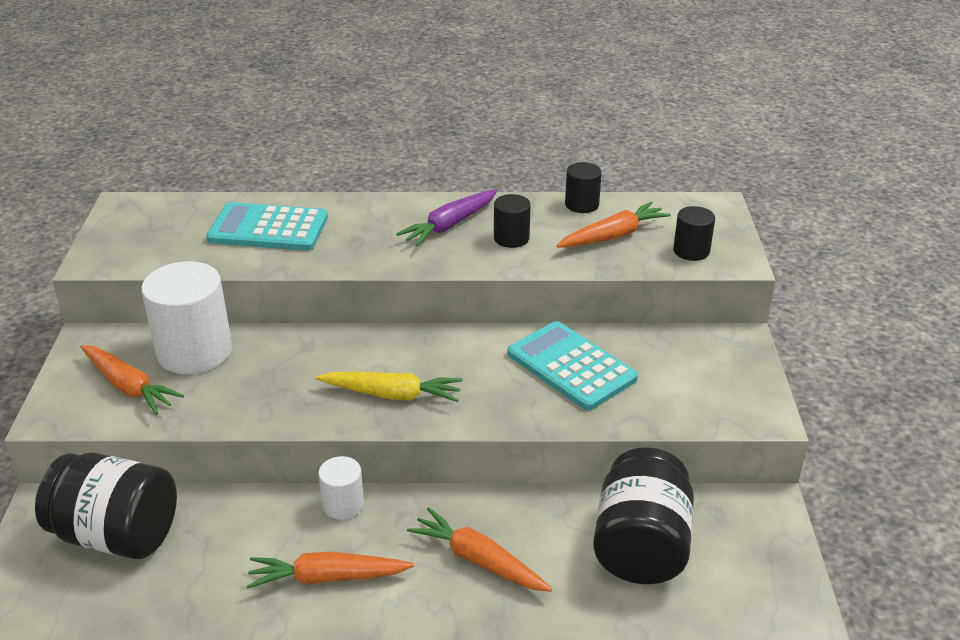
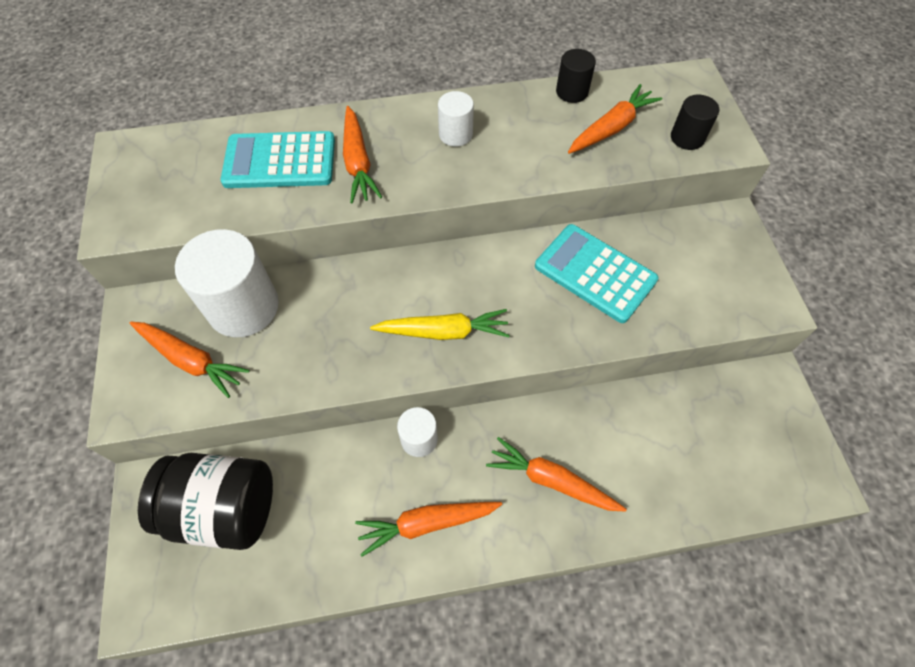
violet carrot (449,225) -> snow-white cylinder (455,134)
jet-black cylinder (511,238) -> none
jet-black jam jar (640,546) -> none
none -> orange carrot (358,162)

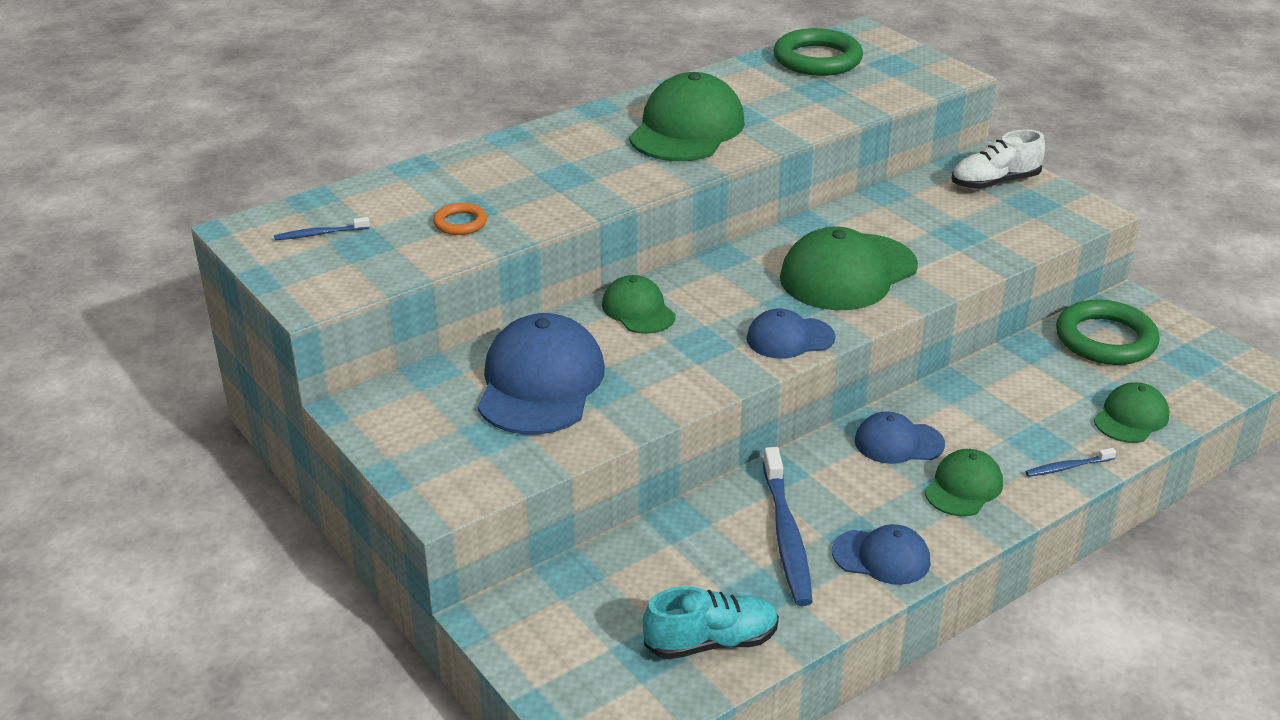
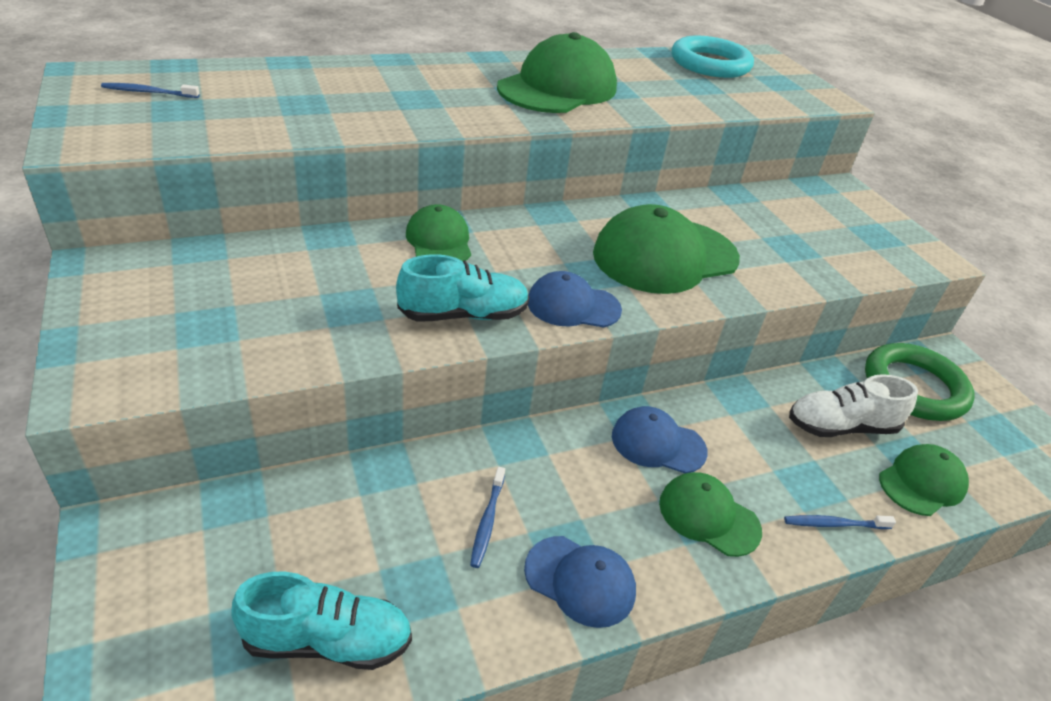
orange ring (460,223) -> none
royal blue cap (540,383) -> none
royal blue dental brush (786,536) -> royal blue dental brush (487,521), x0.49
green ring (817,59) -> teal ring (710,64)
green cap (963,487) -> green cap (708,516), 105 degrees counterclockwise
snow-white sneaker (994,183) -> snow-white sneaker (841,427), relocated
none -> teal sneaker (463,315)

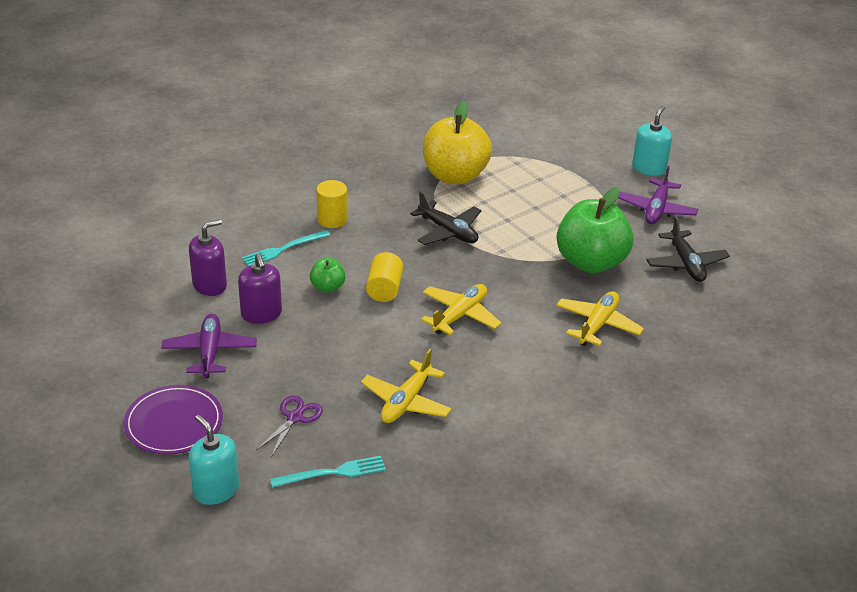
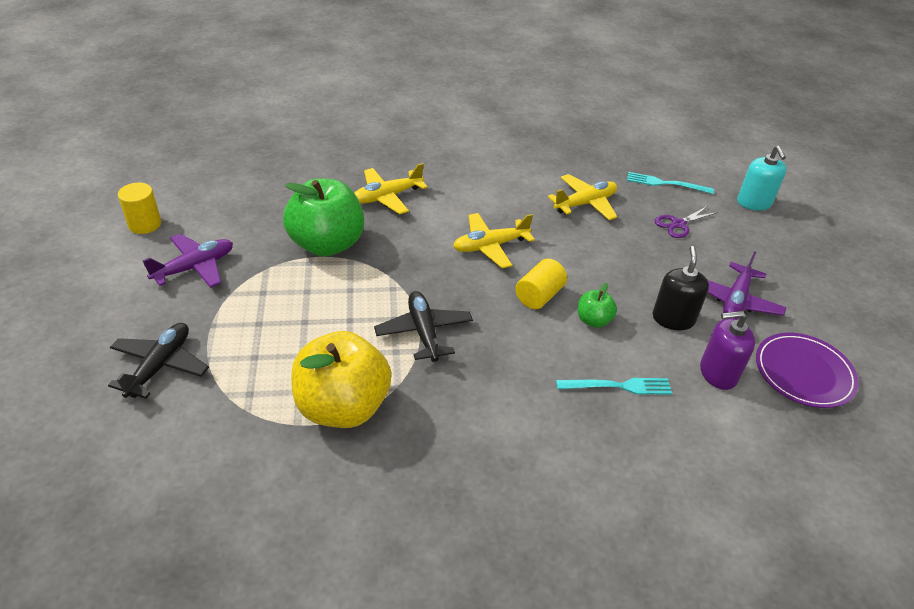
violet flat dish (174,423) -> violet flat dish (804,372), relocated
violet soap pump (261,314) -> jet-black soap pump (673,319)
golden cylinder (332,219) -> golden cylinder (145,224), relocated
teal soap pump (649,168) -> none
jet-black toy plane (686,264) -> jet-black toy plane (160,366), relocated

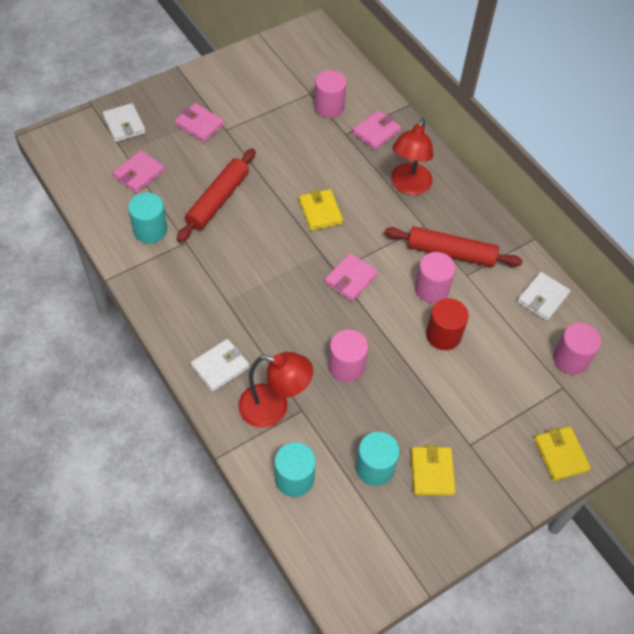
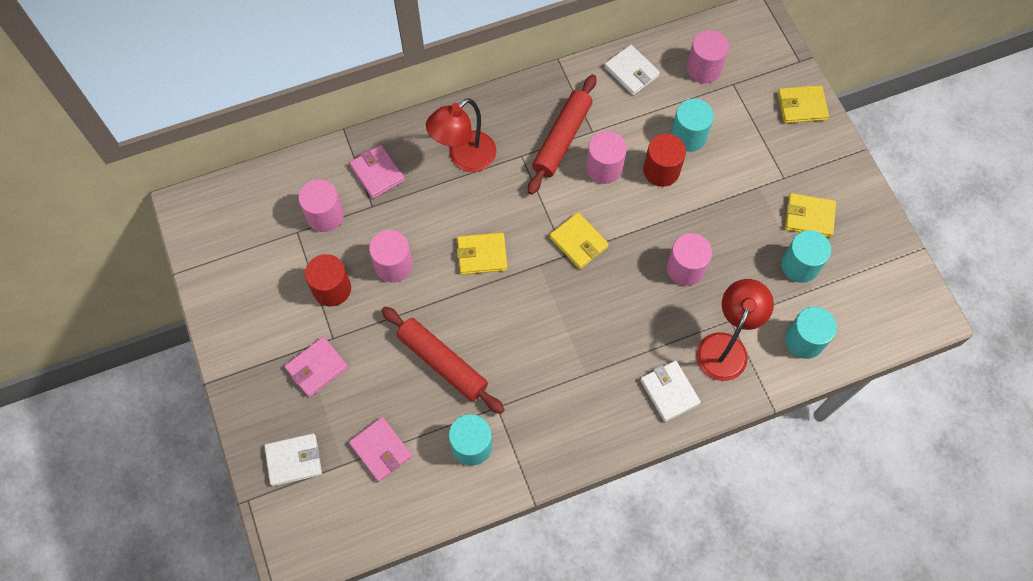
pink card wallet (350,279) -> golden card wallet (578,242)
red lamp (408,186) -> red lamp (464,158), 105 degrees clockwise
none -> red cylinder (332,289)
none -> pink cylinder (393,265)
none -> teal cylinder (688,136)

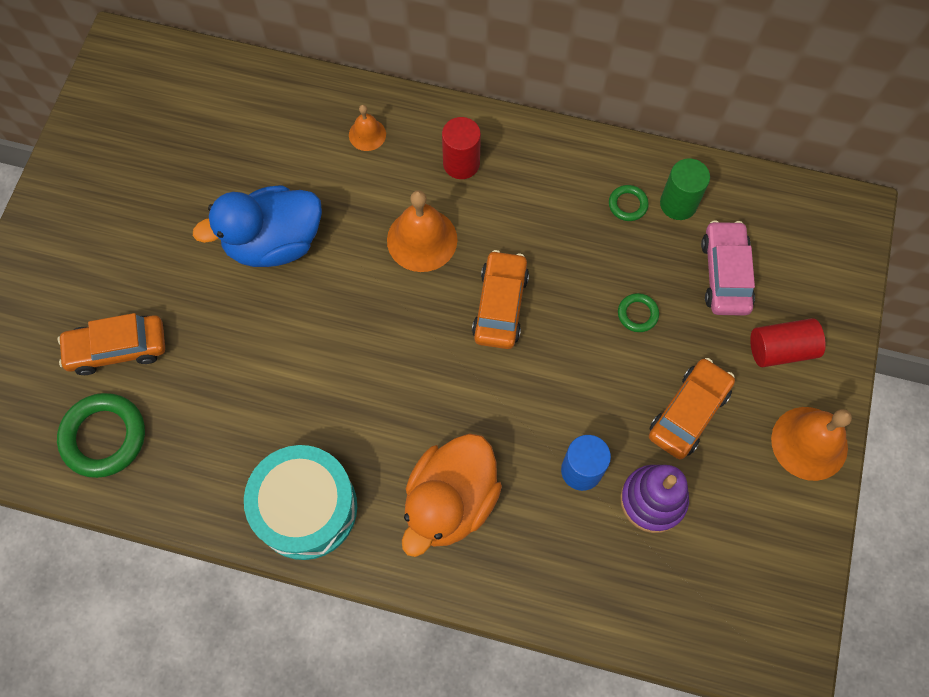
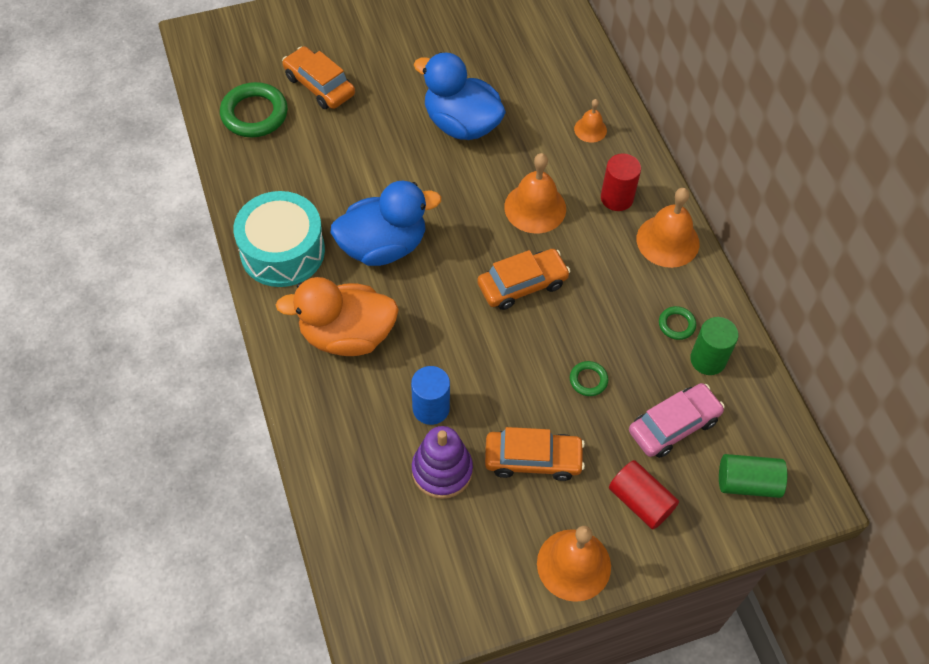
none -> royal blue rubber duck (383,246)
none -> orange hand bell (667,241)
none -> green cylinder (747,483)

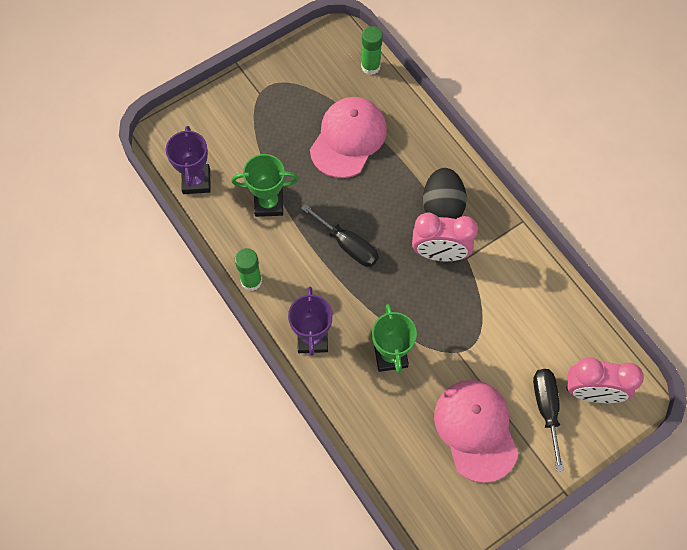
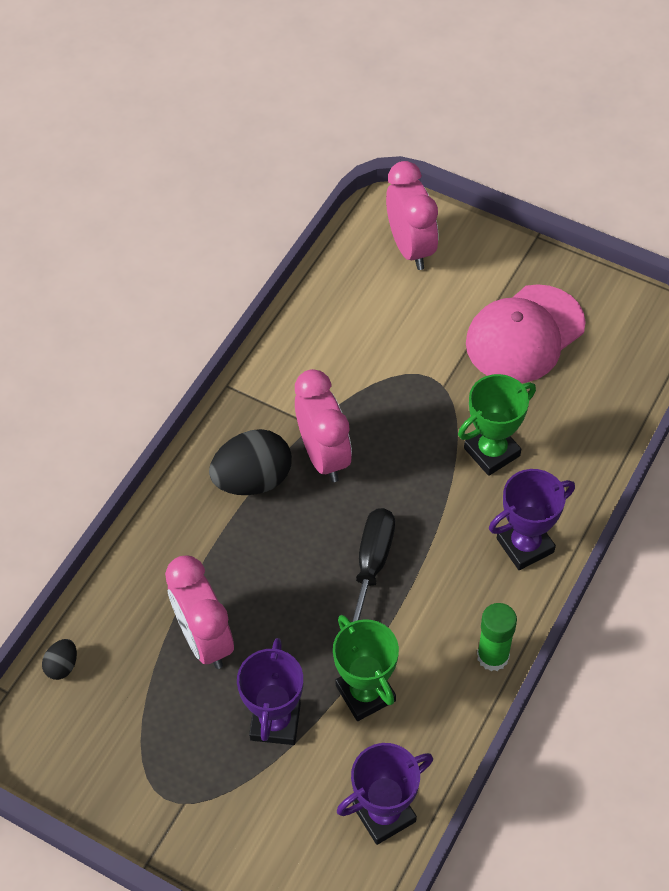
pink cap (348,138) -> pink alarm clock (205,639)
green glue (370,66) -> jet-black egg (62,666)
jet-black hand screwdriver (546,409) -> none
none -> violet prize cup (275,722)

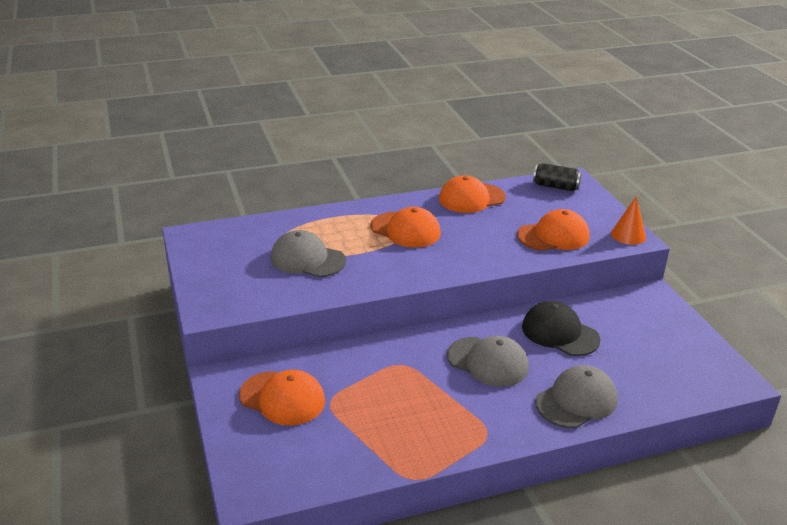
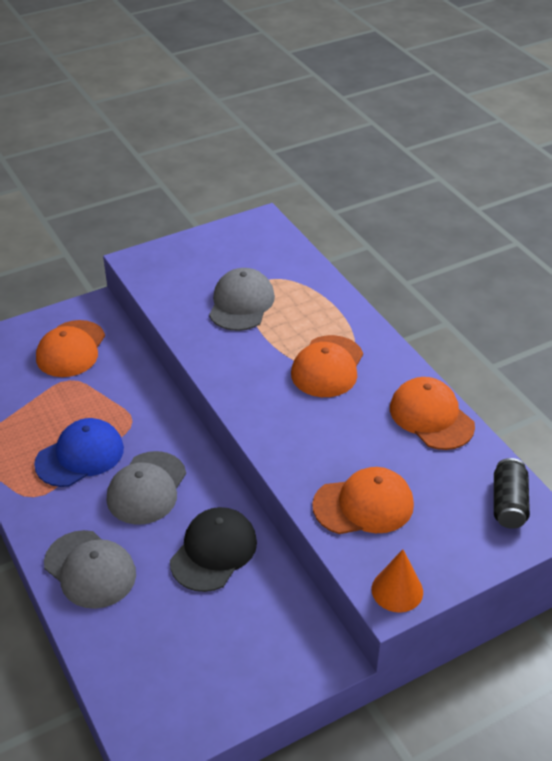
orange cap (553,236) -> orange cap (363,505), 75 degrees counterclockwise
none -> royal blue cap (80,456)

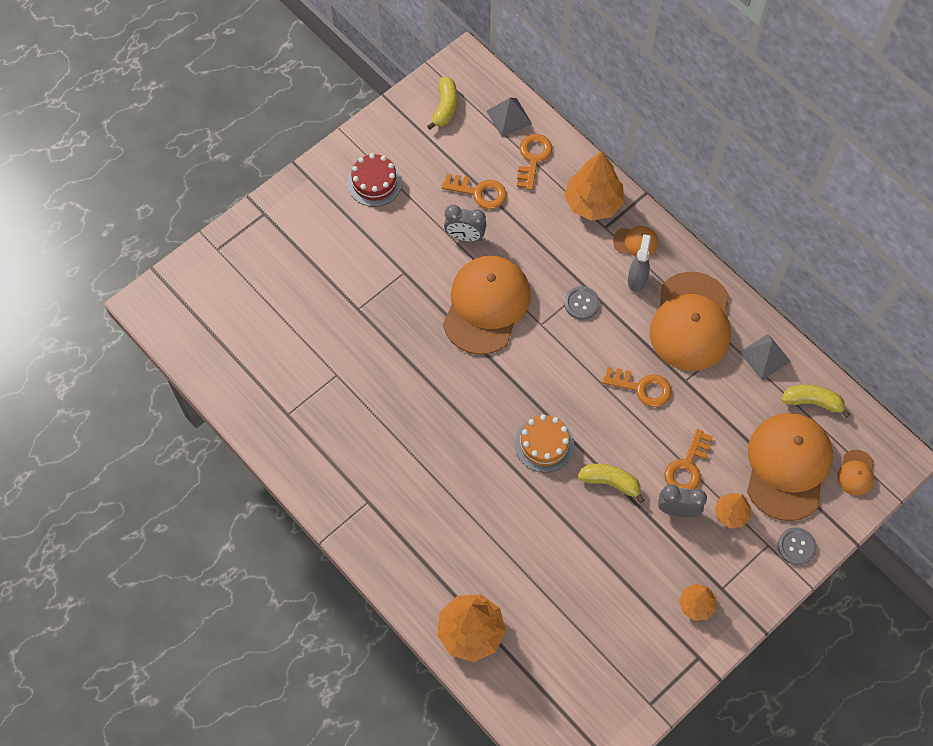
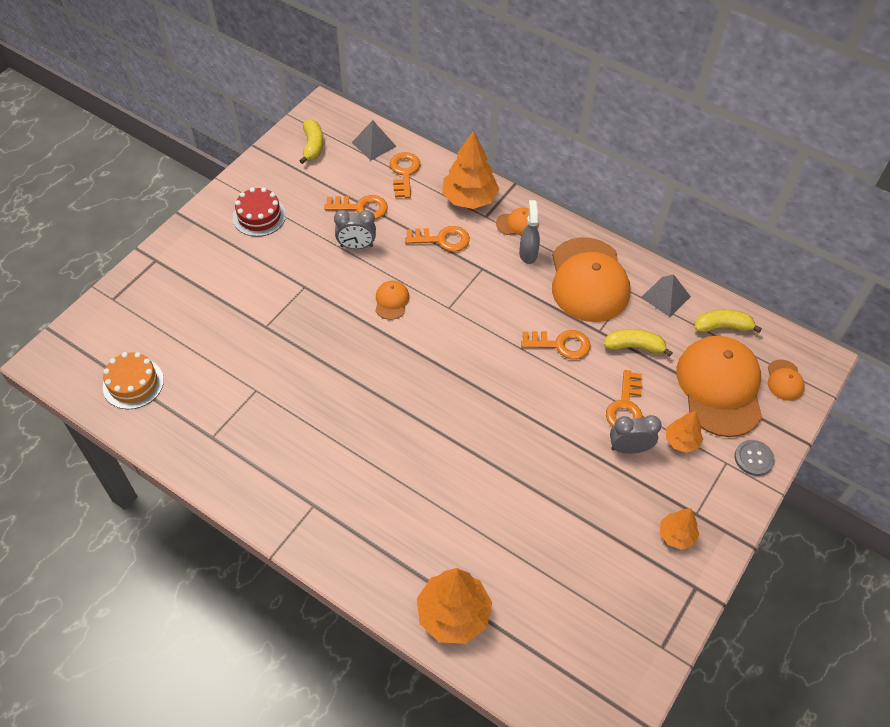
orange cap (486,306) -> orange cap (391,301), x0.43
orange cake (544,444) -> orange cake (133,383), relocated
gray sewing button (581,303) -> none
golden banana fruit (610,482) -> golden banana fruit (634,346), relocated
none -> orange key (442,239)

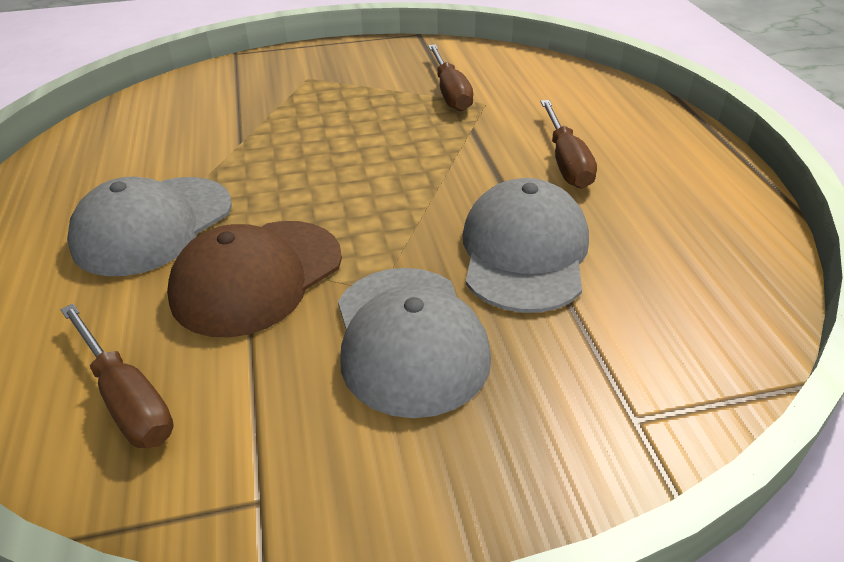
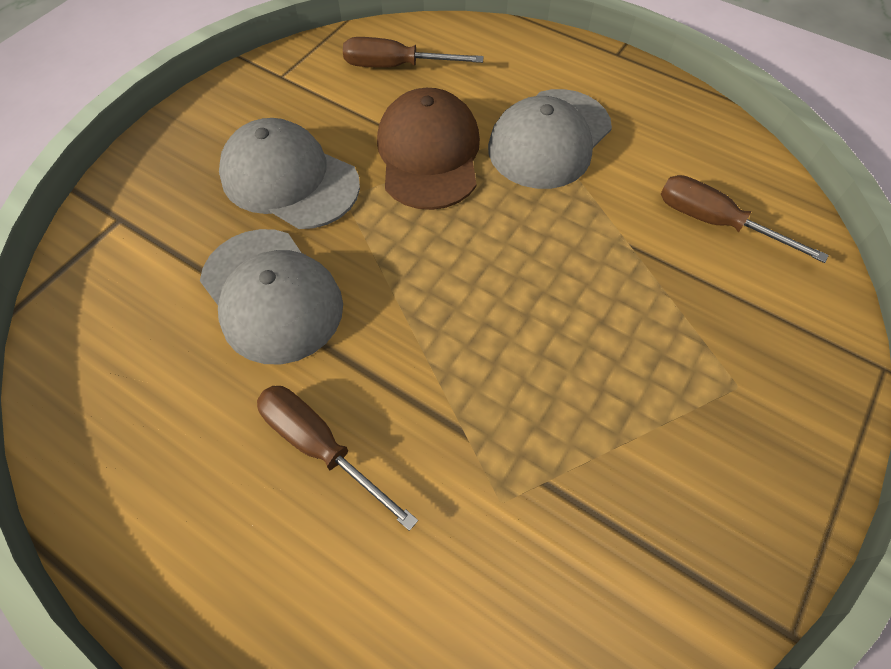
gray cap (153,225) -> gray cap (549,139), 135 degrees counterclockwise
russet hand screwdriver (450,92) -> russet hand screwdriver (715,222), relocated

